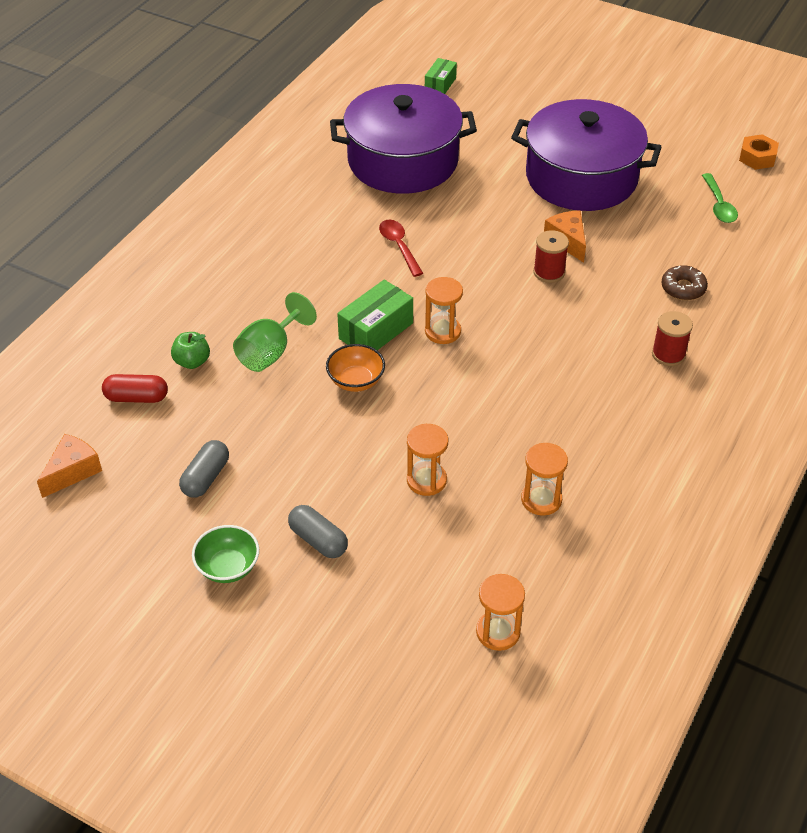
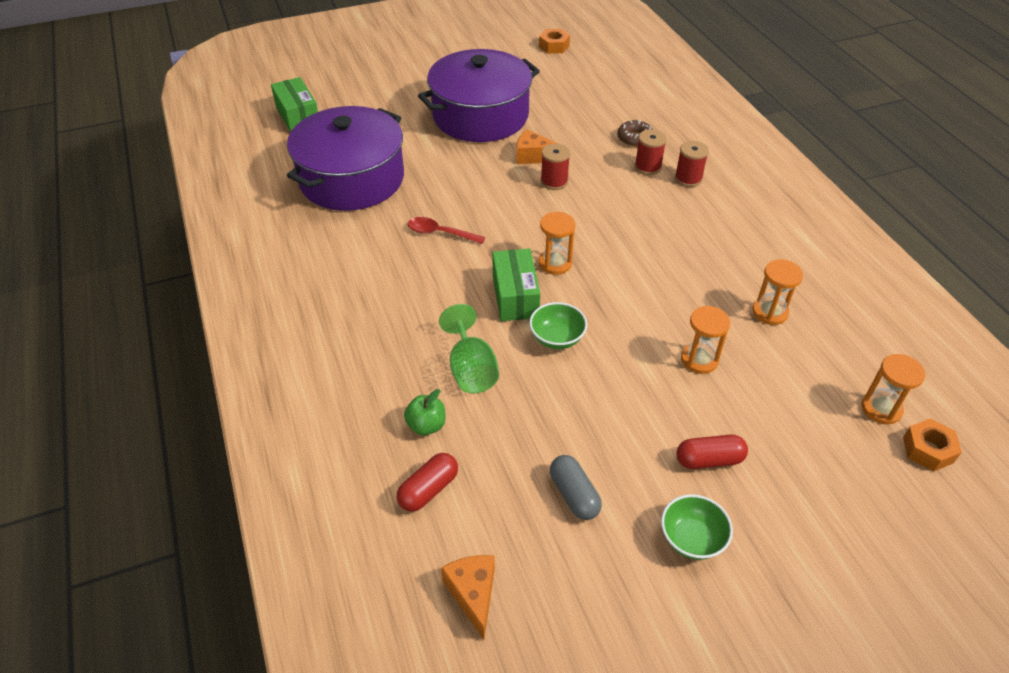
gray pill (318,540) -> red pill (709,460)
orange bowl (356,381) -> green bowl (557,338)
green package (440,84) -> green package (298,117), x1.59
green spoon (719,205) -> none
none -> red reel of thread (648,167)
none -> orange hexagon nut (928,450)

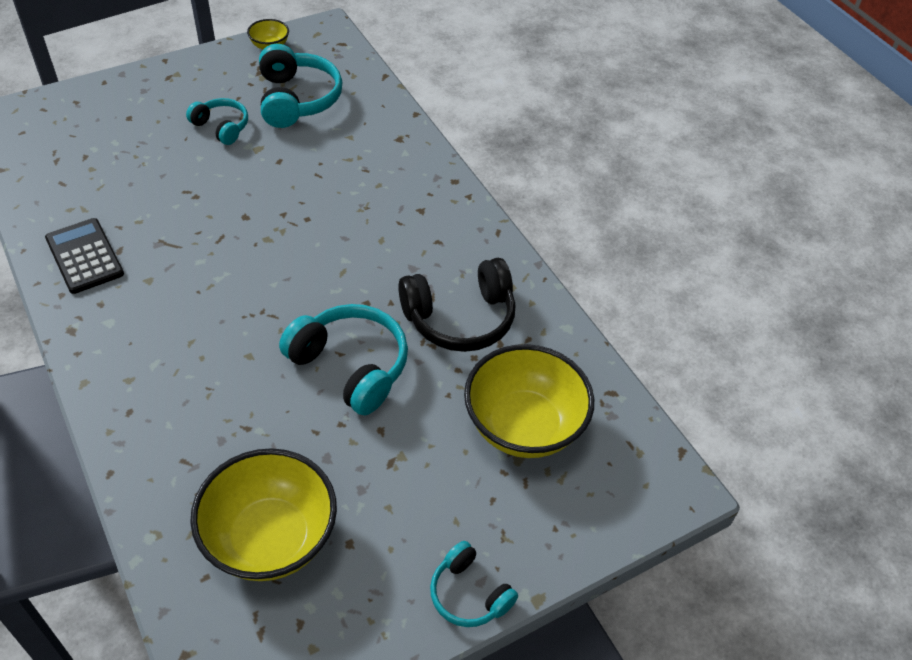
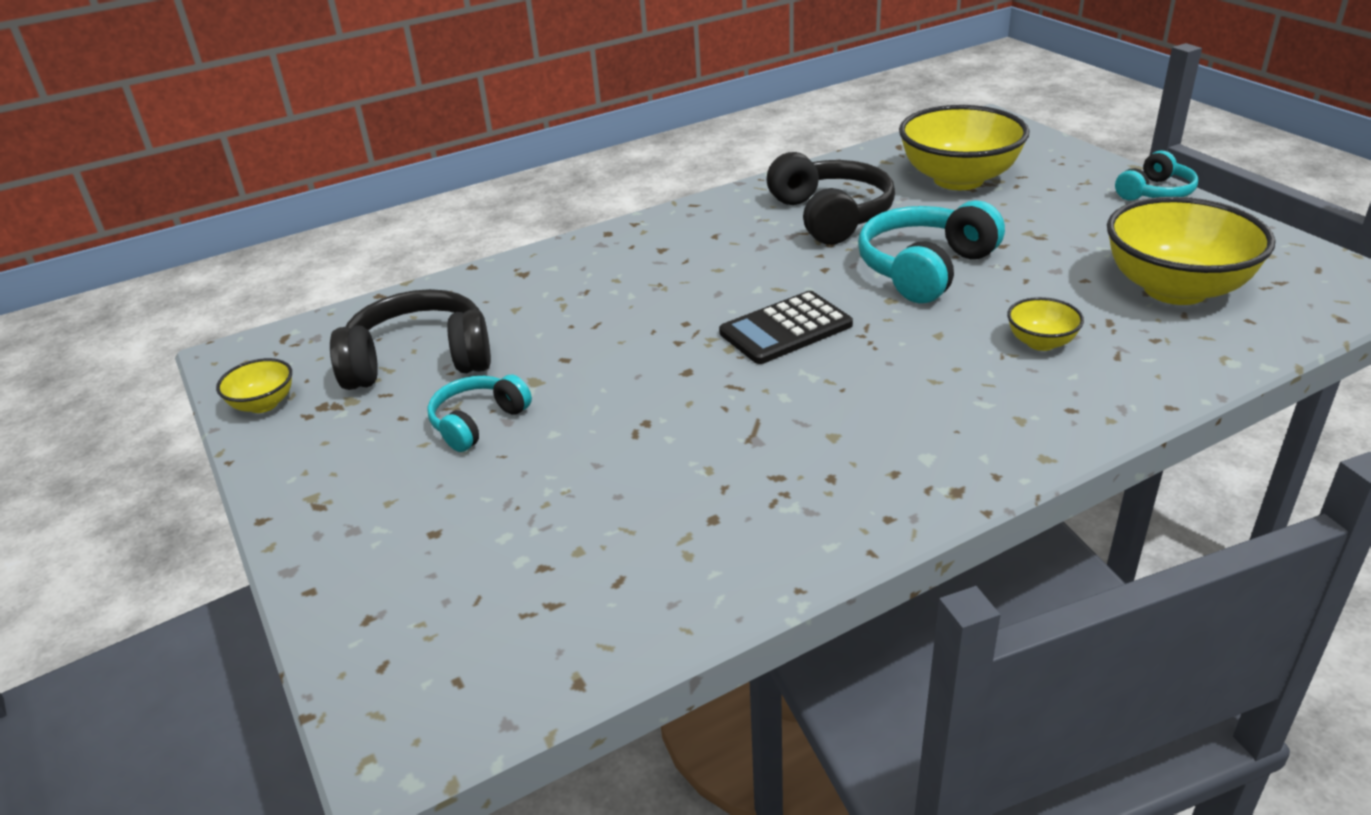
jet-black pocket calculator (84,256) -> jet-black pocket calculator (785,329), relocated
teal headphones (297,99) -> jet-black headphones (419,360)
none -> golden bowl (1041,342)

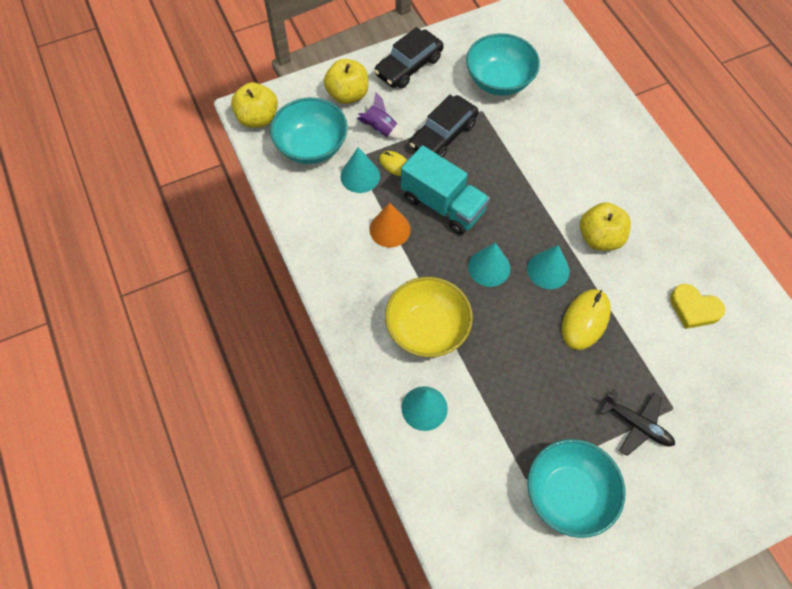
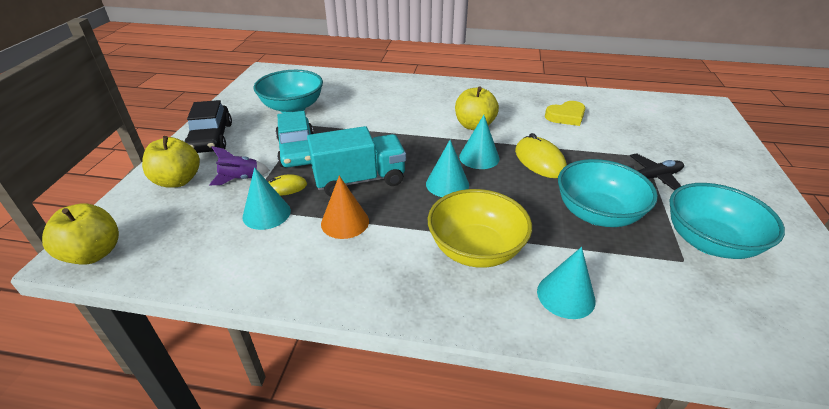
teal bowl (311,146) -> teal bowl (597,214), relocated
jet-black toy car (443,135) -> teal toy car (297,150)

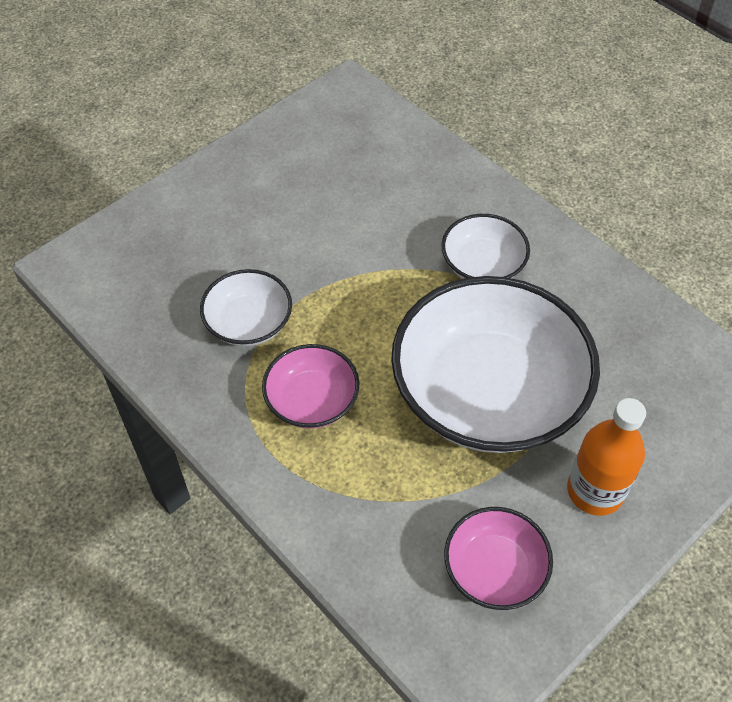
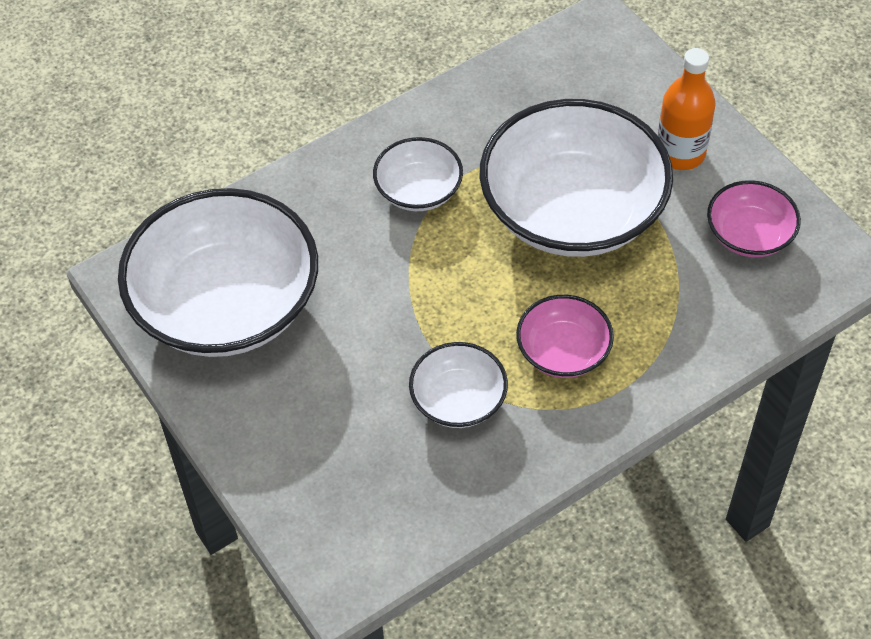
none -> snow-white bowl (226,304)

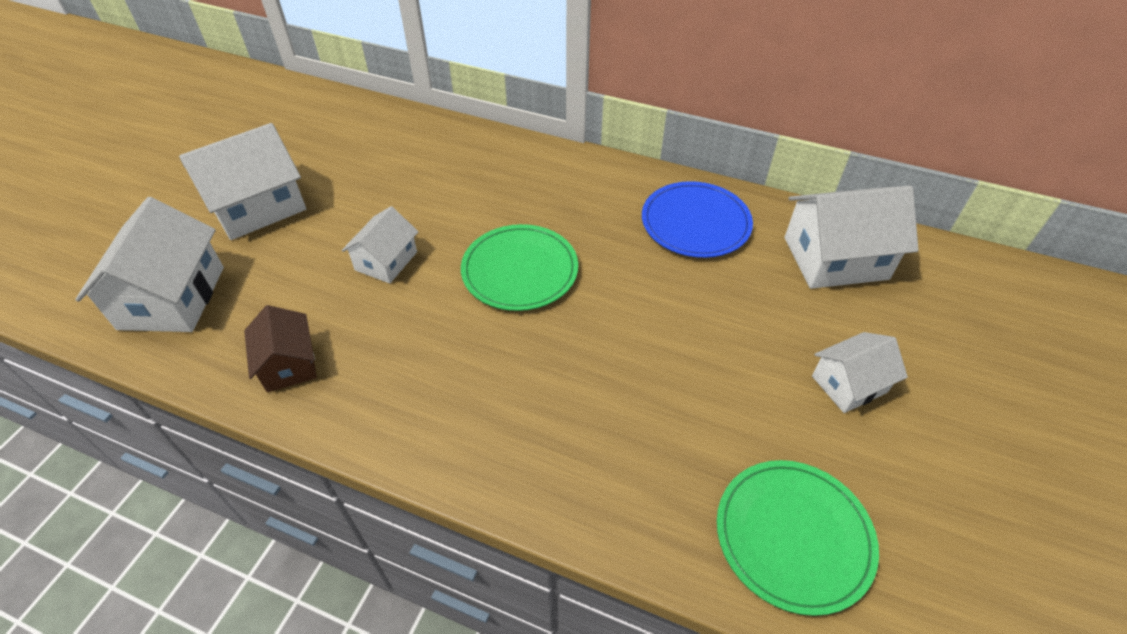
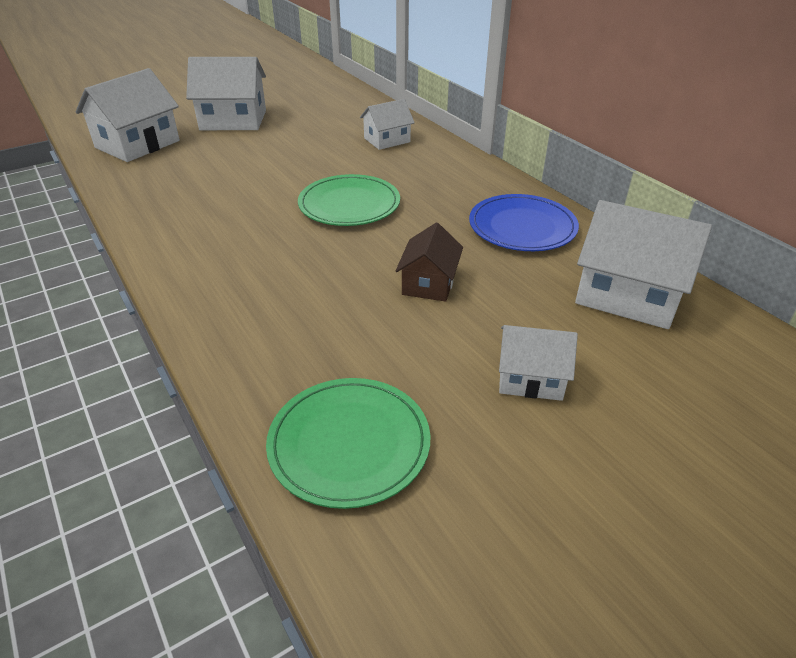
russet house (289,364) -> russet house (429,283), relocated
snow-white house (386,261) -> snow-white house (387,140), relocated

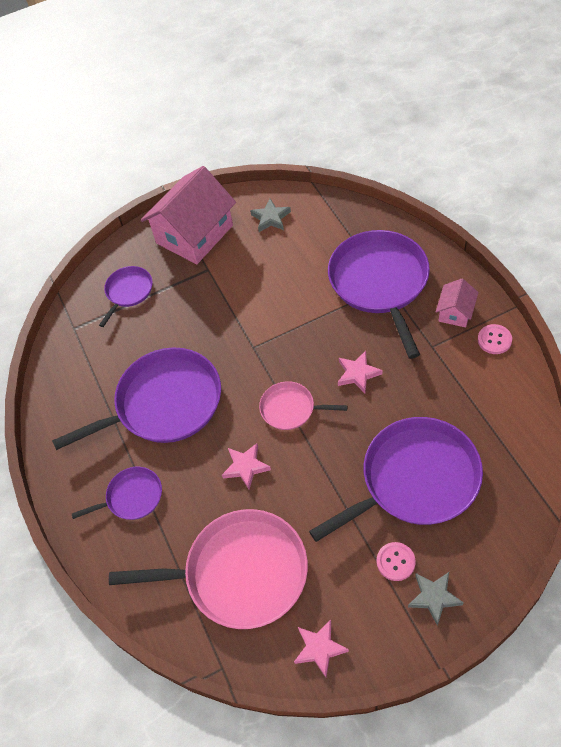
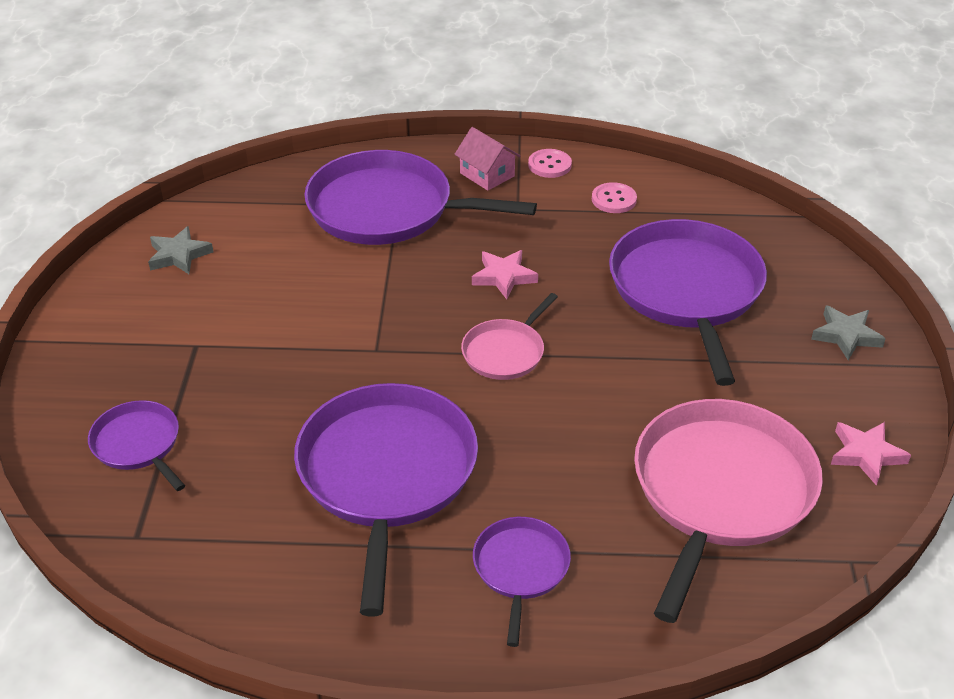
pink house (194,234) -> none
pink star (246,467) -> none
pink sewing button (395,562) -> pink sewing button (614,199), relocated

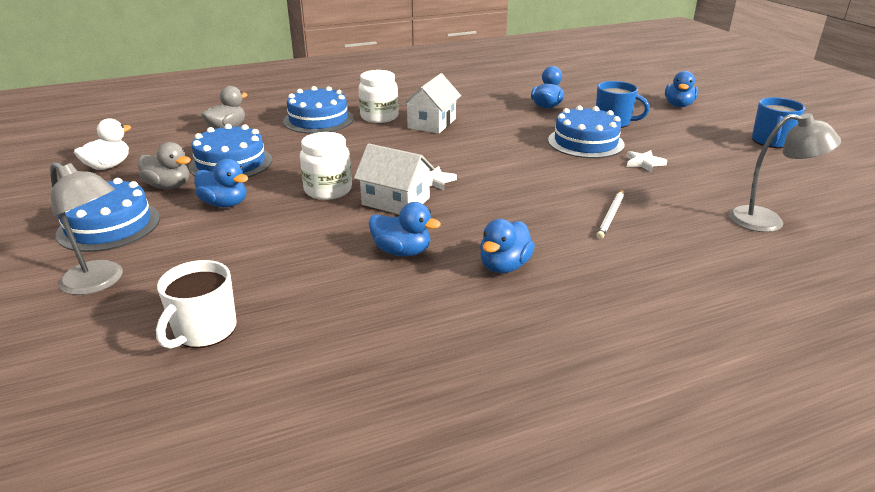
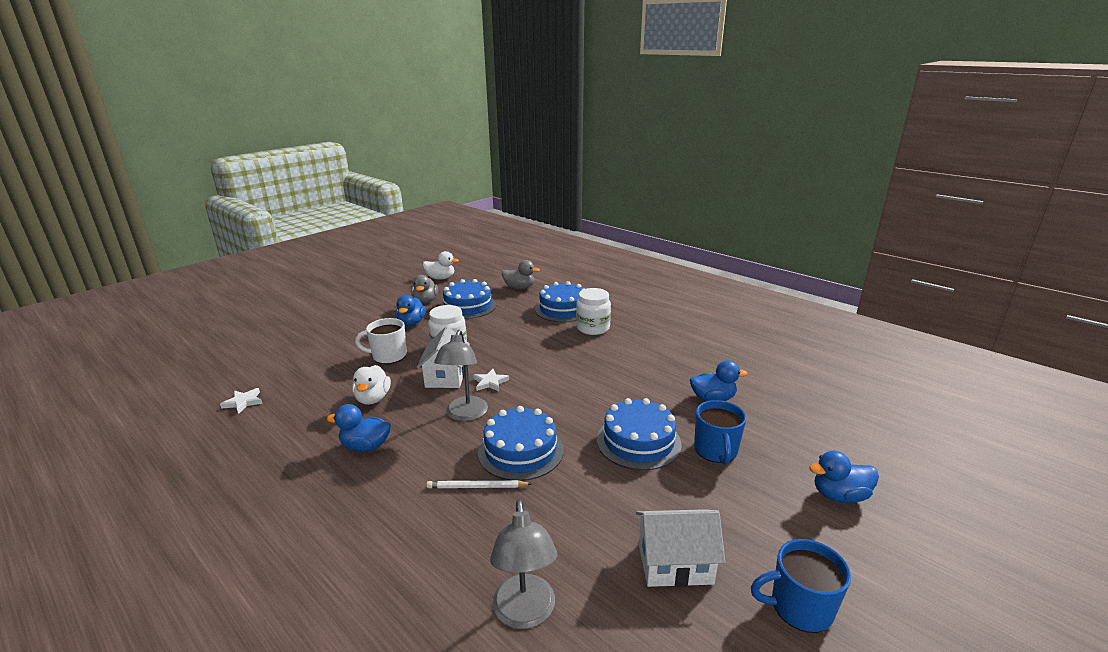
gray lamp (100,282) -> gray lamp (465,415), relocated
royal blue cake (109,226) -> royal blue cake (520,451), relocated
snow-white tea mug (204,331) -> snow-white tea mug (388,356), relocated
royal blue rubber duck (402,251) -> snow-white rubber duck (373,399)
snow-white house (432,123) -> snow-white house (675,563), relocated
snow-white star (644,163) -> snow-white star (243,402), relocated

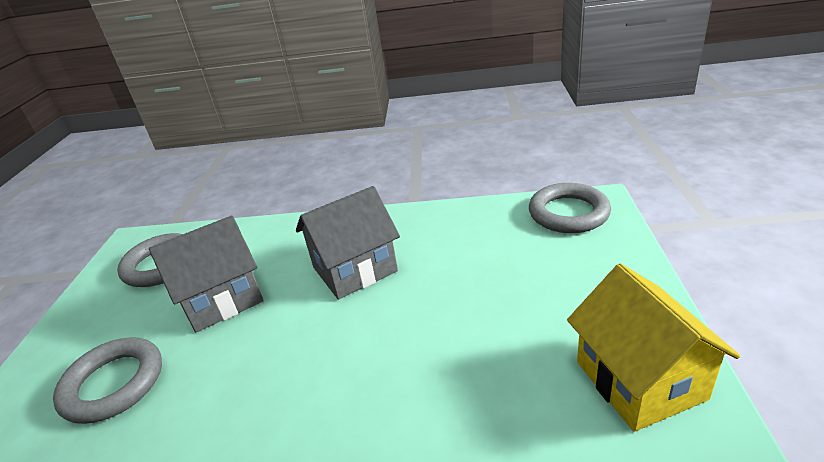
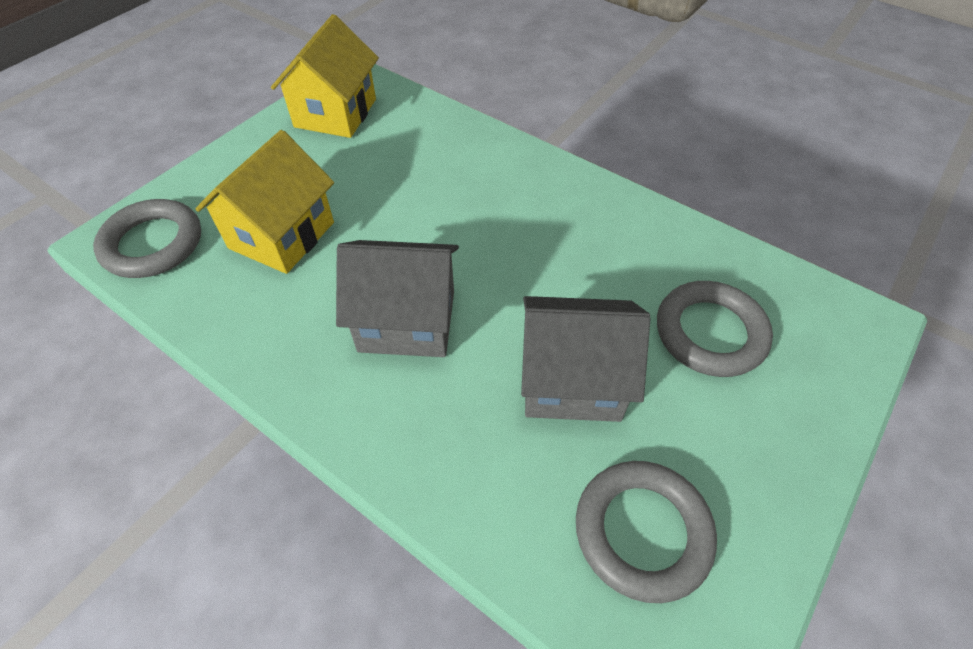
none -> golden house (282,235)

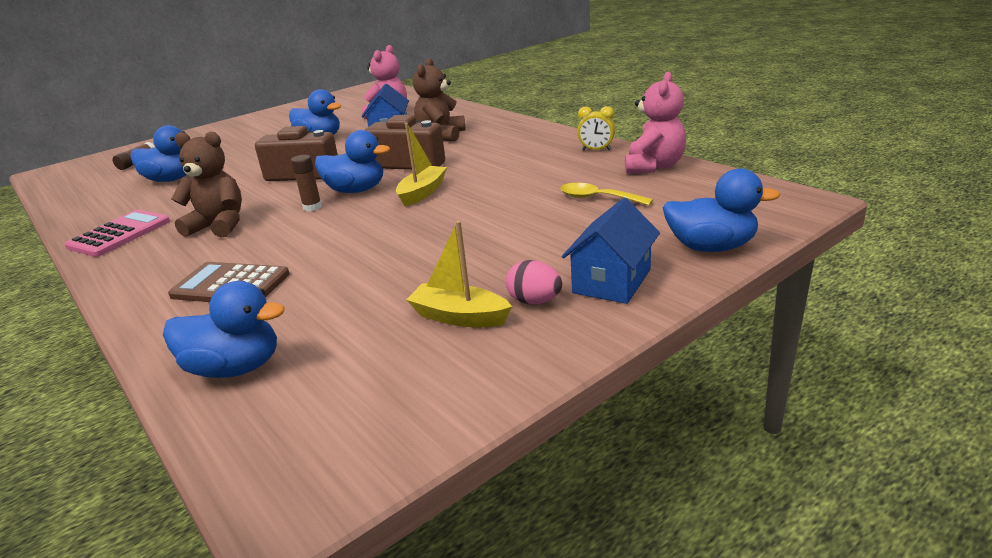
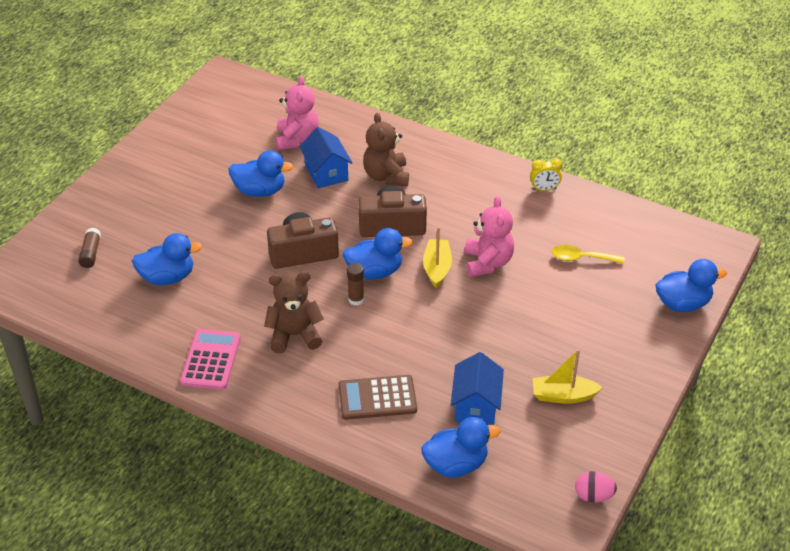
pink egg (534,301) -> pink egg (593,496), relocated
royal blue house (612,281) -> royal blue house (476,405), relocated
pink teddy bear (654,166) -> pink teddy bear (487,263), relocated

